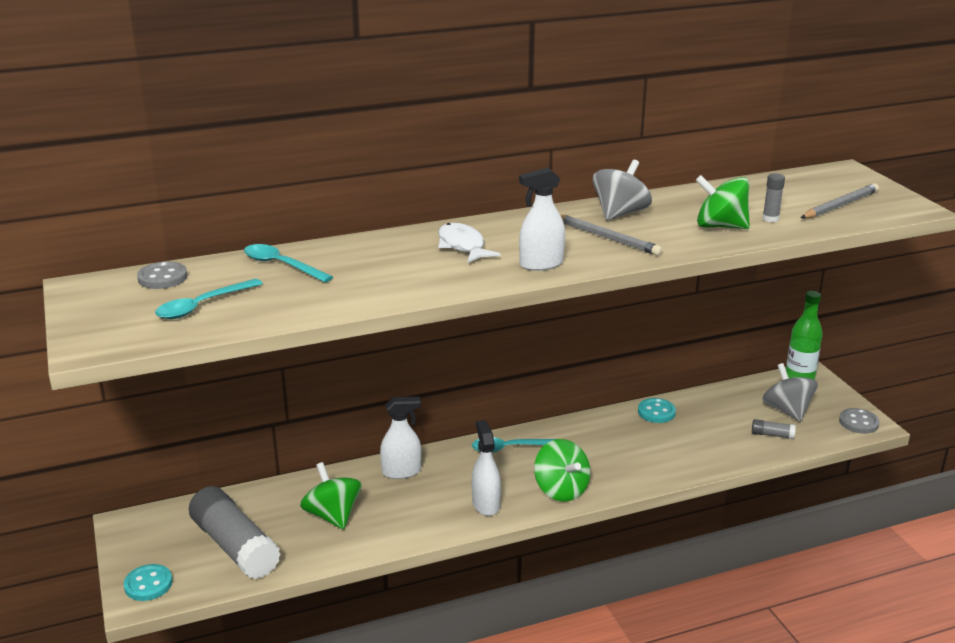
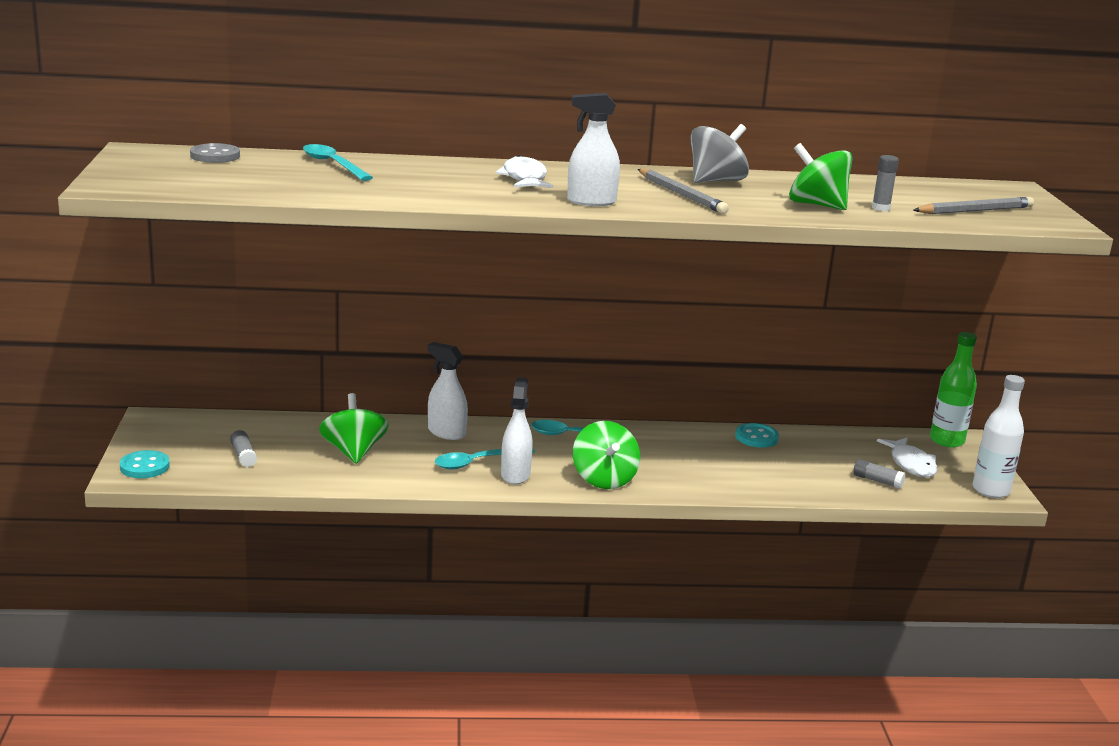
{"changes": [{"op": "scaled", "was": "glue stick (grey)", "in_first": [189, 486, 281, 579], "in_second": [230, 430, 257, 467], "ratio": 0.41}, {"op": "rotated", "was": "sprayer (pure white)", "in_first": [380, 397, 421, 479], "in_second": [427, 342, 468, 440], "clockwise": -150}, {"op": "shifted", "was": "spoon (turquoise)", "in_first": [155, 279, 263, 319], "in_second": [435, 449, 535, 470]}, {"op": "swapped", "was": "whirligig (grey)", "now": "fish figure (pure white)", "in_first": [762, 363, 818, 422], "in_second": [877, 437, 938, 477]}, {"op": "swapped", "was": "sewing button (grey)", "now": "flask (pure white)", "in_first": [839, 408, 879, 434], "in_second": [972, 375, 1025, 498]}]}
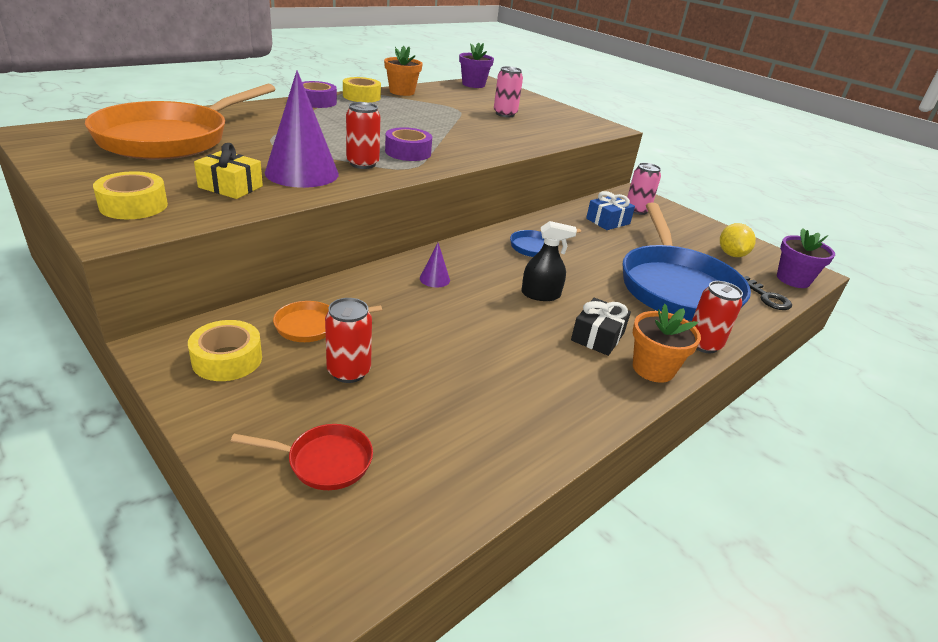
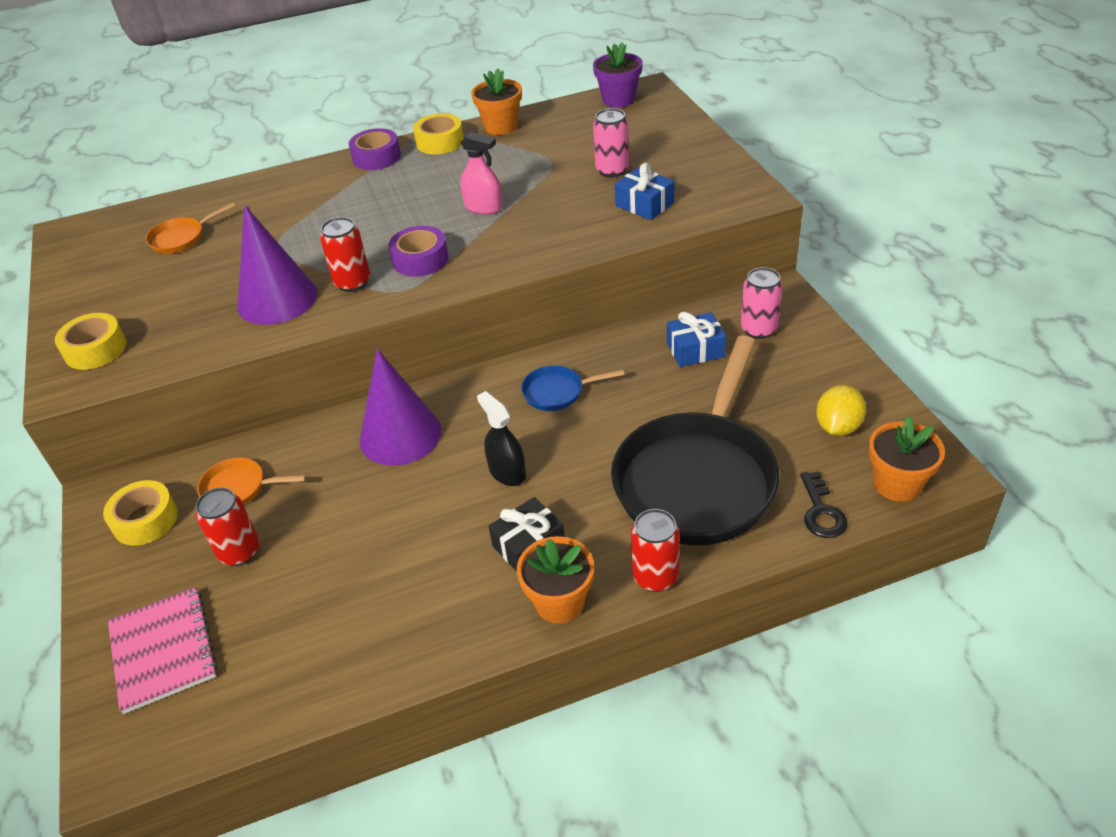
{"changes": [{"op": "swapped", "was": "pan (scarlet)", "now": "notebook (rosy)", "in_first": [231, 424, 373, 490], "in_second": [108, 587, 218, 714]}, {"op": "scaled", "was": "pan (bright orange)", "in_first": [85, 83, 276, 159], "in_second": [146, 202, 235, 254], "ratio": 0.42}, {"op": "scaled", "was": "solid cone (purple)", "in_first": [420, 243, 450, 288], "in_second": [359, 349, 442, 466], "ratio": 2.33}, {"op": "new", "now": "sprayer (rosy)", "in_second": [460, 132, 502, 214]}, {"op": "rotated", "was": "sprayer (ebony)", "in_first": [521, 221, 577, 301], "in_second": [477, 391, 526, 486], "clockwise": -150}, {"op": "repainted", "was": "pan (cobalt)", "now": "pan (ebony)", "in_first": [623, 202, 751, 321], "in_second": [611, 335, 780, 545]}, {"op": "new", "now": "present (cobalt)", "in_second": [615, 163, 674, 220]}, {"op": "repainted", "was": "plant pot (purple)", "now": "plant pot (bright orange)", "in_first": [777, 228, 835, 288], "in_second": [869, 416, 945, 502]}, {"op": "gone", "was": "present (bright yellow)", "in_first": [194, 143, 263, 199]}]}
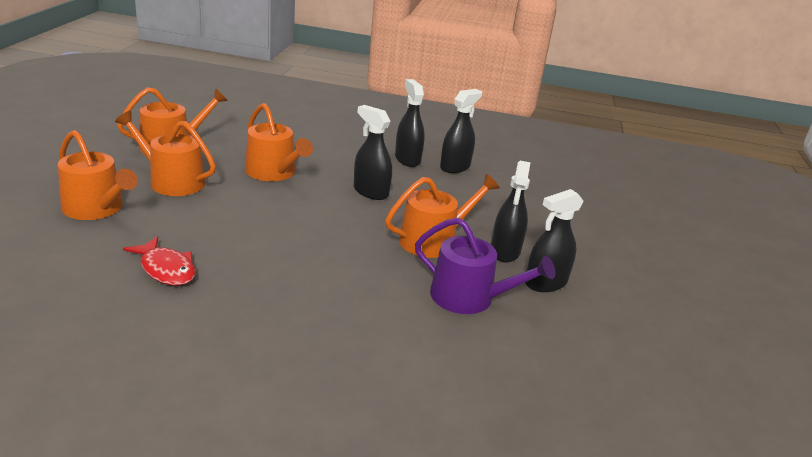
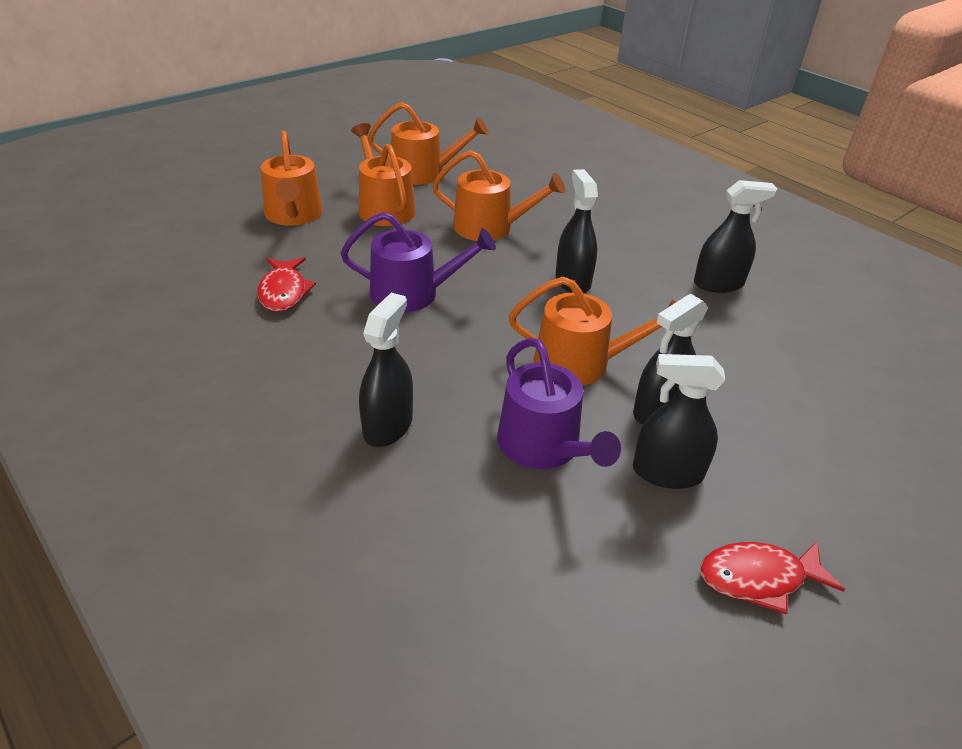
{"changes": [{"op": "new", "now": "sprinkling can (purple)", "in_second": [341, 212, 496, 313]}, {"op": "shifted", "was": "sprayer (ebony)", "in_first": [395, 79, 425, 167], "in_second": [359, 293, 413, 447]}, {"op": "rotated", "was": "sprinkling can (bright orange)", "in_first": [245, 103, 313, 181], "in_second": [432, 150, 565, 241], "clockwise": -75}, {"op": "new", "now": "fish figure (scarlet)", "in_second": [700, 541, 845, 615]}]}
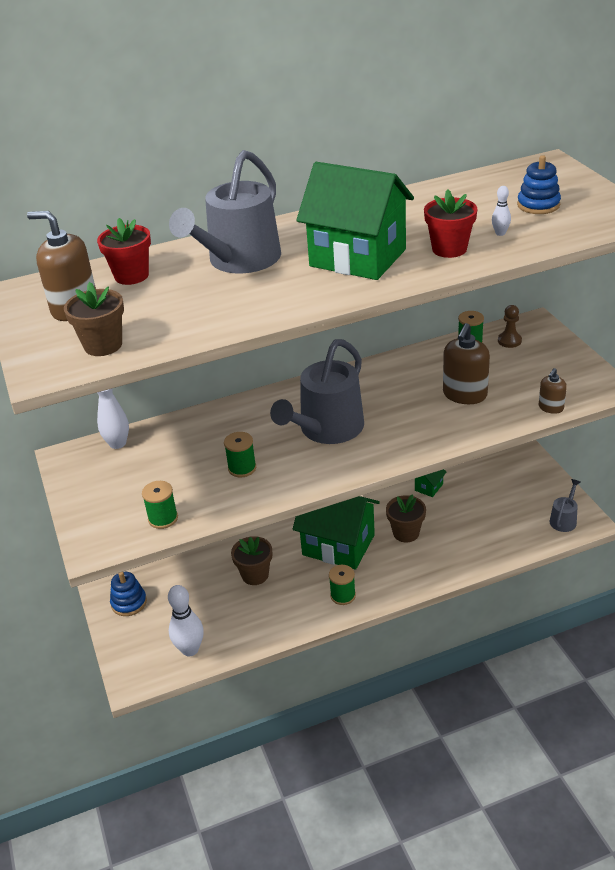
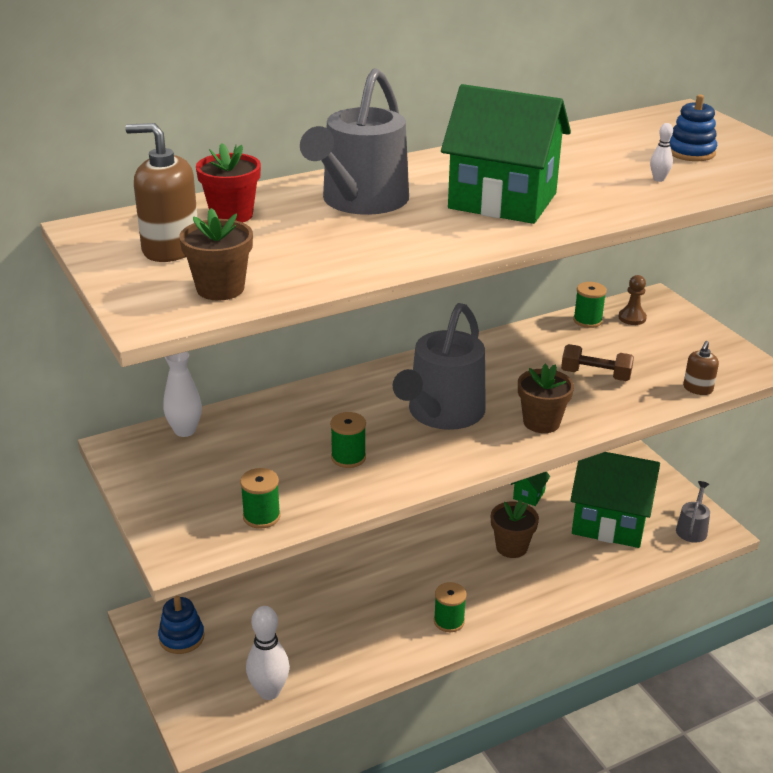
{"changes": [{"op": "shifted", "was": "plant pot (brown)", "in_first": [231, 536, 272, 585], "in_second": [518, 364, 574, 433]}, {"op": "swapped", "was": "soap pump (brown)", "now": "hand weight (brown)", "in_first": [443, 323, 490, 404], "in_second": [561, 344, 634, 381]}, {"op": "shifted", "was": "cottage (leaf-green)", "in_first": [293, 496, 380, 570], "in_second": [570, 452, 660, 548]}, {"op": "gone", "was": "plant pot (scarlet)", "in_first": [424, 189, 478, 258]}]}
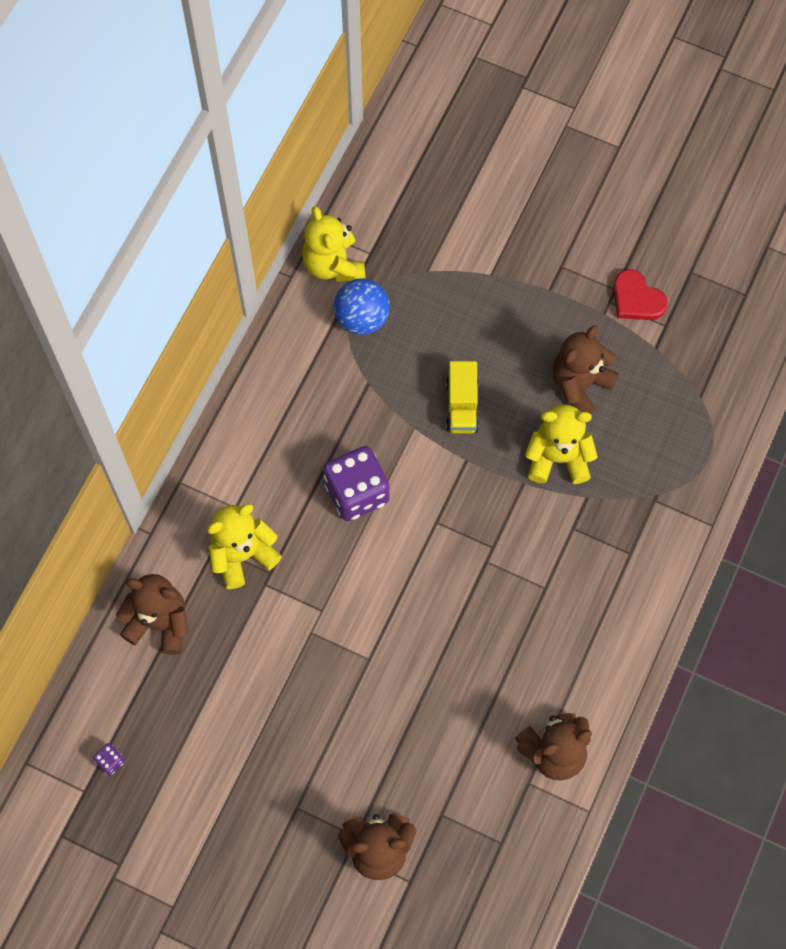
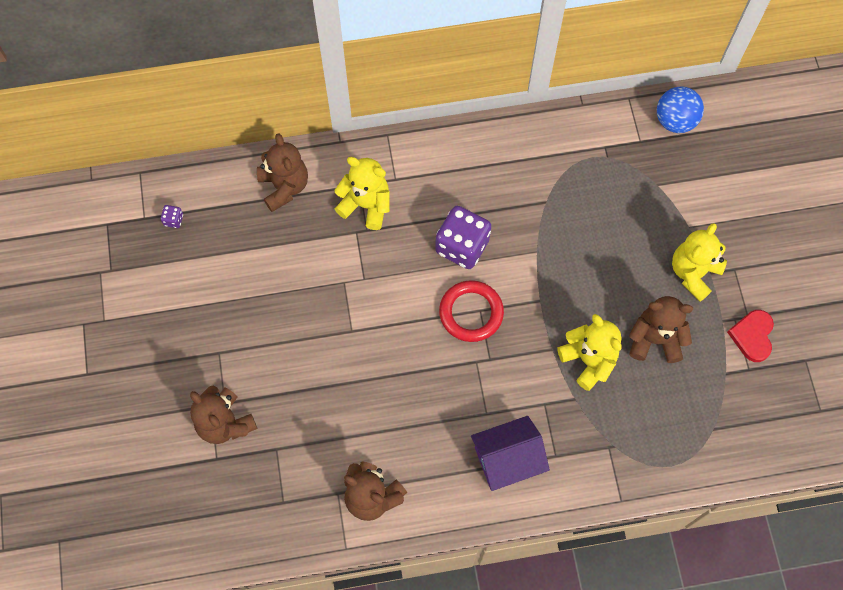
{"changes": [{"op": "new", "now": "torus (scarlet)", "in_second": [439, 280, 504, 342]}, {"op": "new", "now": "cottage (purple)", "in_second": [471, 416, 550, 491]}, {"op": "shifted", "was": "sphere (cobalt)", "in_first": [334, 278, 390, 335], "in_second": [657, 86, 704, 133]}, {"op": "shifted", "was": "teddy (bright yellow)", "in_first": [302, 206, 365, 282], "in_second": [672, 223, 727, 302]}, {"op": "gone", "was": "lorry (bright yellow)", "in_first": [446, 361, 479, 434]}]}
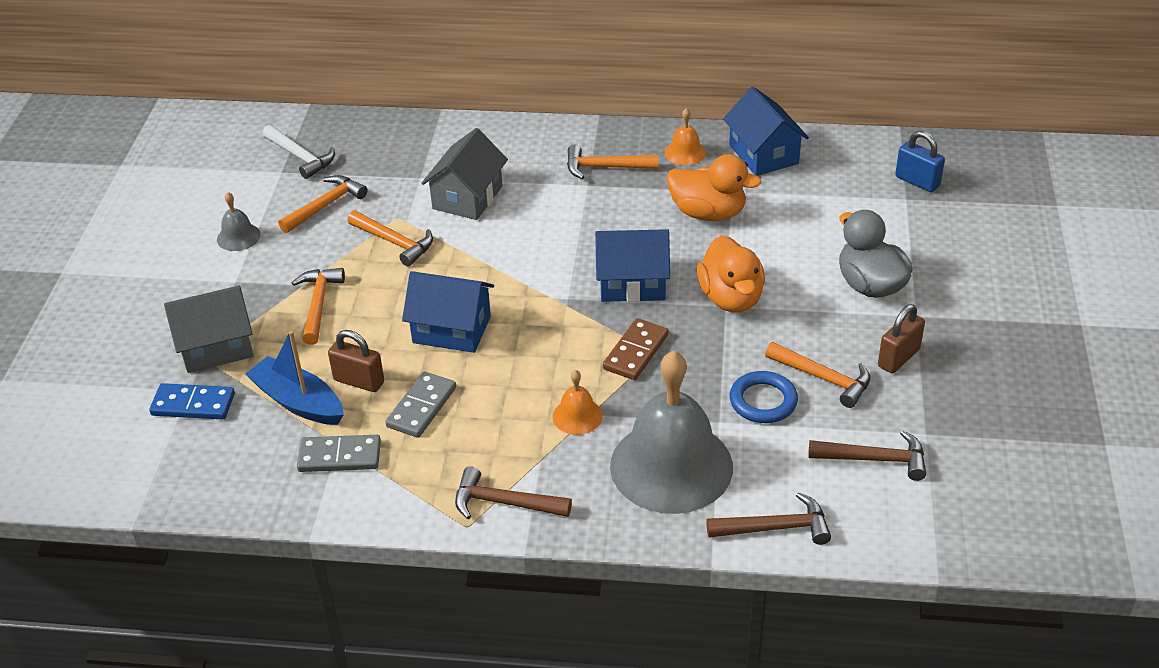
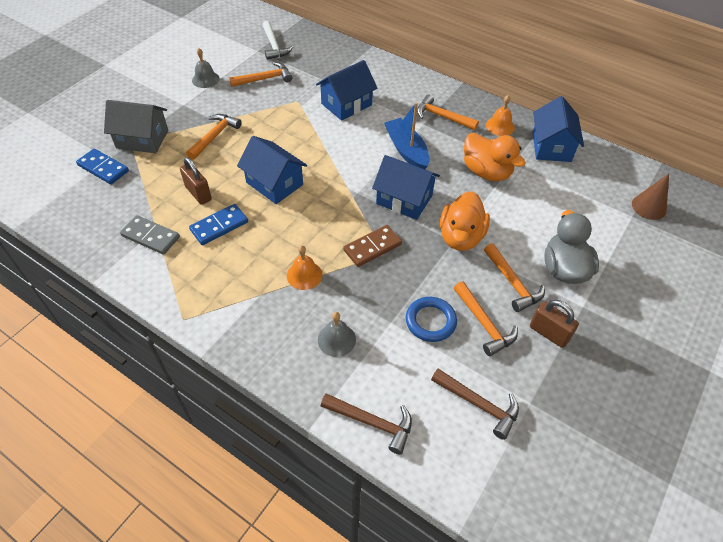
{"changes": [{"op": "repainted", "was": "domino (grey)", "now": "domino (cobalt)", "in_first": [385, 372, 456, 438], "in_second": [189, 204, 248, 245]}, {"op": "repainted", "was": "cottage (grey)", "now": "cottage (cobalt)", "in_first": [421, 128, 508, 220], "in_second": [316, 60, 378, 120]}, {"op": "scaled", "was": "bell (grey)", "in_first": [610, 351, 733, 514], "in_second": [318, 312, 356, 357], "ratio": 0.42}, {"op": "shifted", "was": "toy boat (cobalt)", "in_first": [245, 331, 344, 425], "in_second": [384, 102, 430, 169]}, {"op": "shifted", "was": "claw hammer (bright orange)", "in_first": [347, 211, 433, 267], "in_second": [484, 243, 545, 312]}, {"op": "rotated", "was": "small lock (brown)", "in_first": [878, 304, 925, 374], "in_second": [530, 300, 579, 348], "clockwise": 60}, {"op": "swapped", "was": "small lock (cobalt)", "now": "solid cone (brown)", "in_first": [895, 131, 945, 192], "in_second": [632, 174, 669, 220]}, {"op": "gone", "was": "claw hammer (brown)", "in_first": [455, 466, 572, 519]}]}
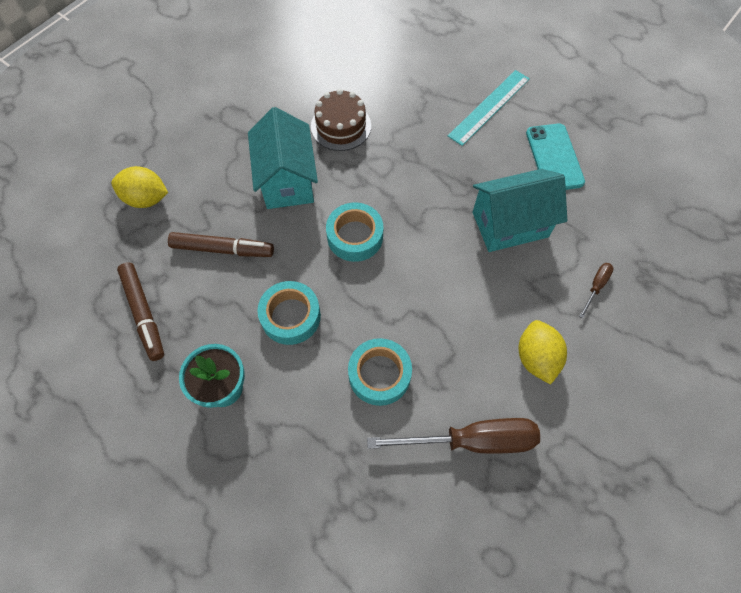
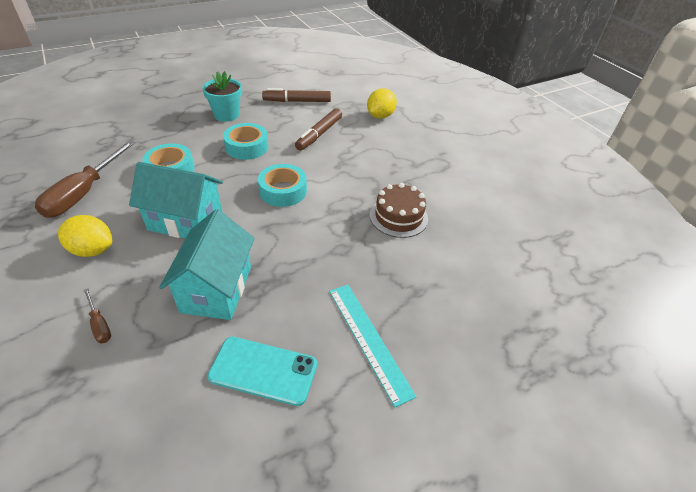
{"changes": [{"op": "shifted", "was": "cottage (turquoise)", "in_first": [248, 107, 318, 209], "in_second": [129, 162, 223, 239]}]}
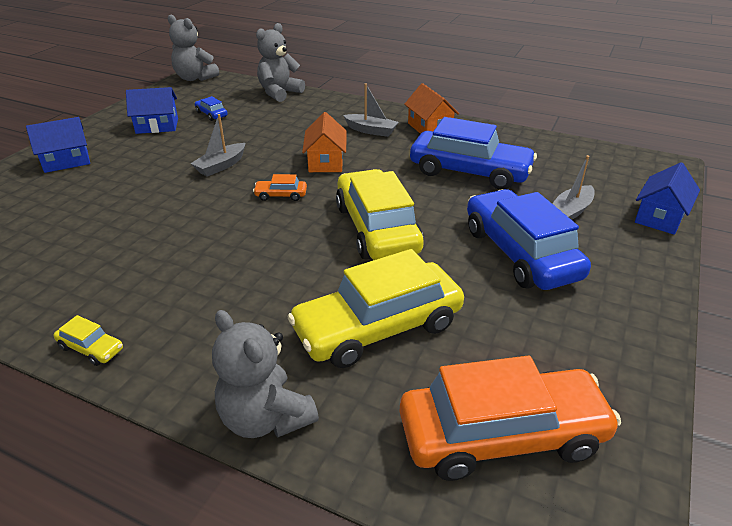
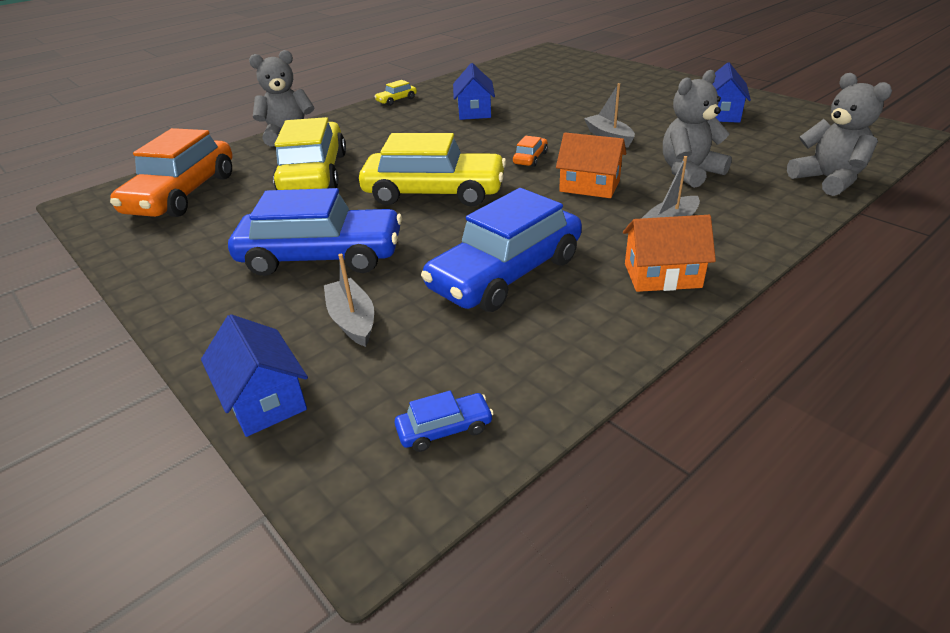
{"changes": [{"op": "shifted", "was": "automobile (cobalt)", "in_first": [195, 96, 228, 121], "in_second": [395, 391, 494, 452]}, {"op": "shifted", "was": "cottage (cobalt)", "in_first": [26, 117, 90, 173], "in_second": [453, 63, 495, 120]}, {"op": "shifted", "was": "teddy (grey)", "in_first": [168, 15, 219, 81], "in_second": [663, 70, 732, 188]}]}
